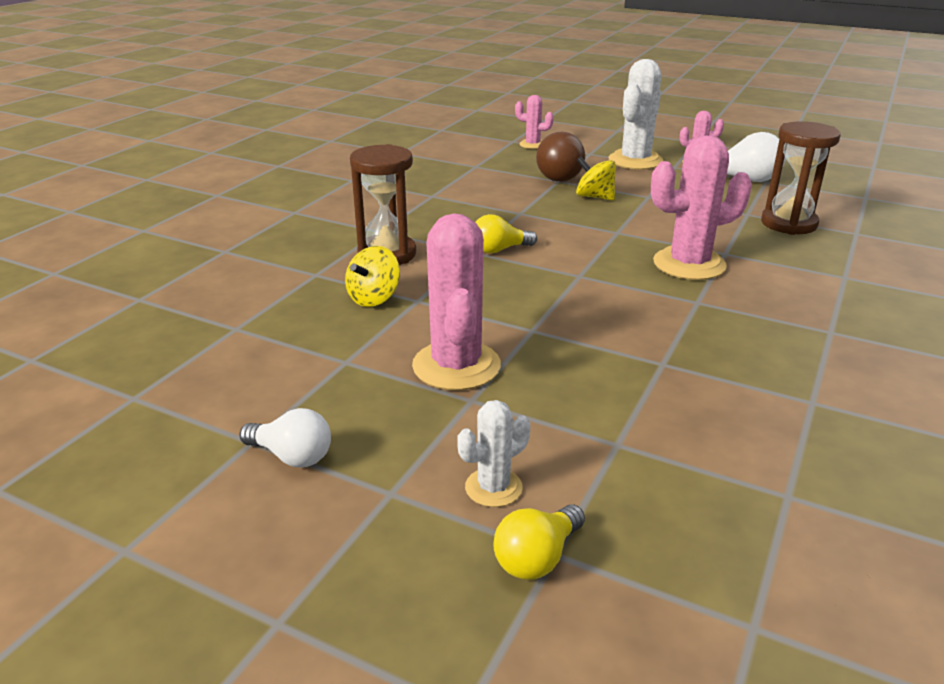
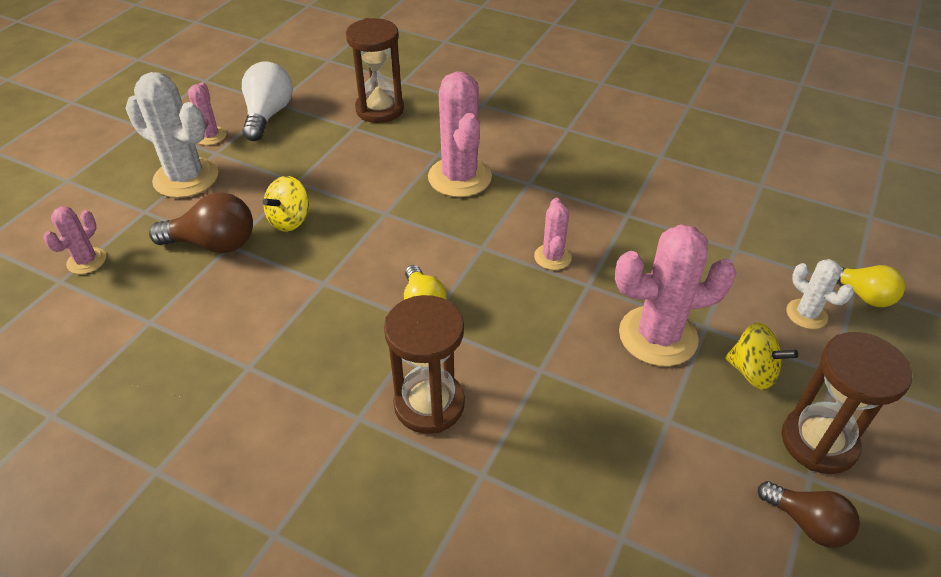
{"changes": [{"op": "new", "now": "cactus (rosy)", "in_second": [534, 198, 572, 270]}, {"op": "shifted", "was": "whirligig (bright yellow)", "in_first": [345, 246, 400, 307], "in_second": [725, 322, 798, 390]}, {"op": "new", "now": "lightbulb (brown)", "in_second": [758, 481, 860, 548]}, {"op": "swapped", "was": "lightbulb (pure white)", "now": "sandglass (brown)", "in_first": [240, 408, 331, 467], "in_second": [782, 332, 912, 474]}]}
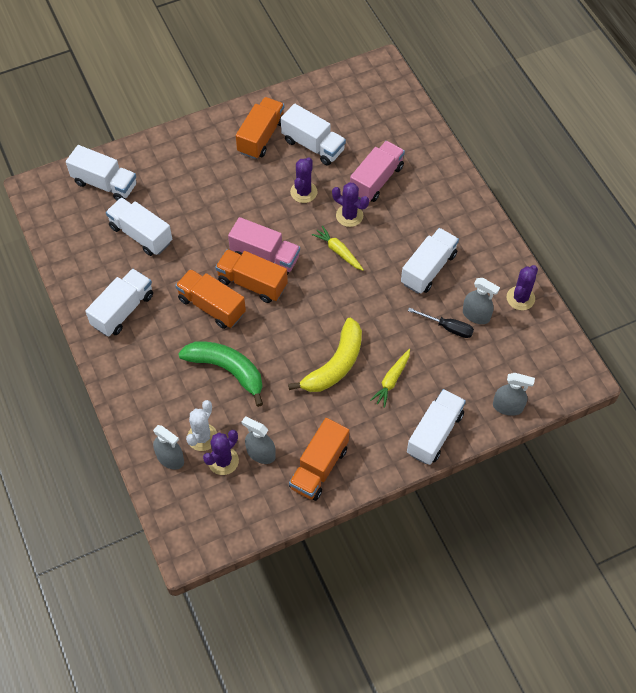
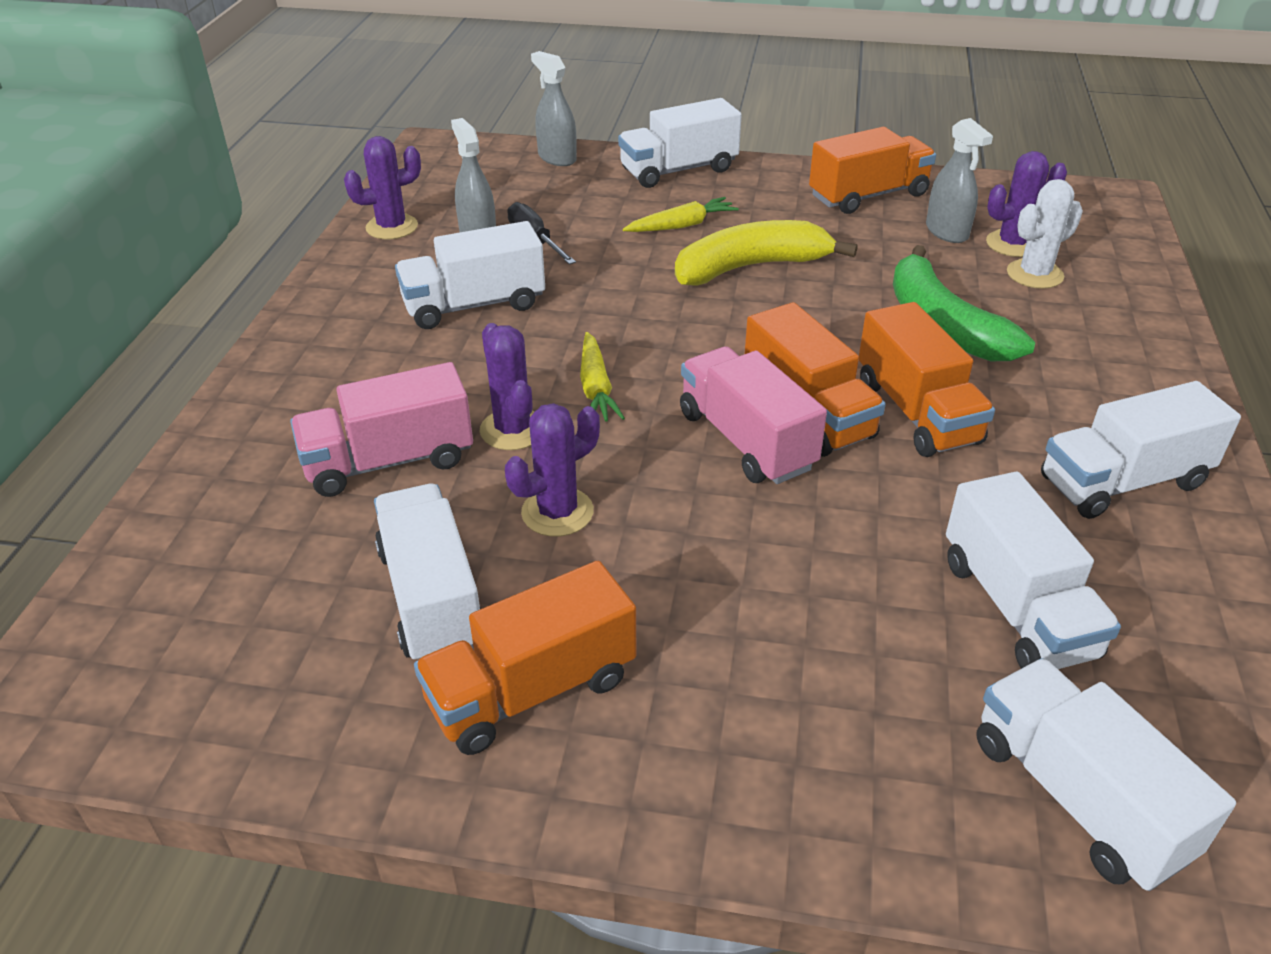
{"changes": [{"op": "gone", "was": "sprayer (grey)", "in_first": [153, 425, 184, 470]}]}
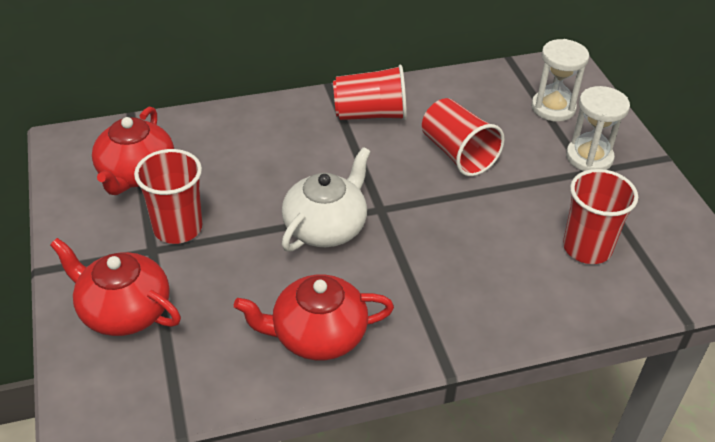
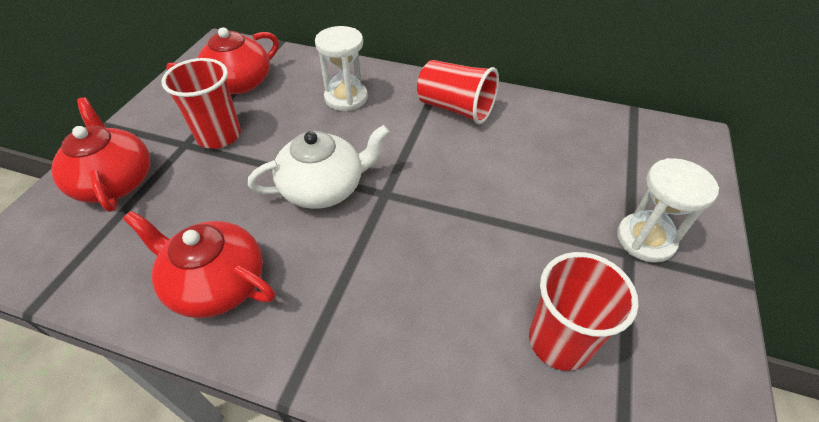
{"changes": [{"op": "shifted", "was": "sandglass (pure white)", "in_first": [531, 39, 589, 122], "in_second": [315, 26, 368, 111]}, {"op": "gone", "was": "beaker (scarlet)", "in_first": [422, 98, 505, 176]}]}
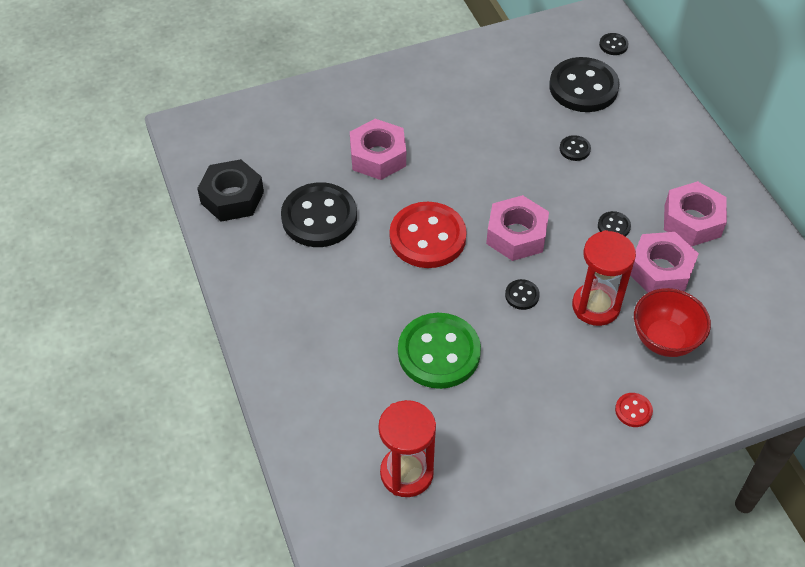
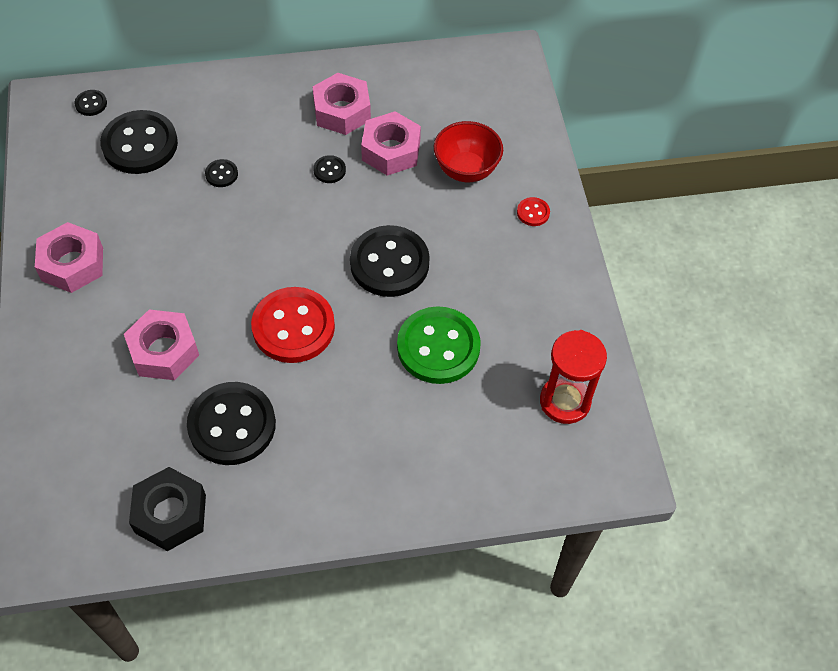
{"changes": [{"op": "shifted", "was": "hexagon nut (rosy)", "in_first": [486, 195, 549, 261], "in_second": [35, 222, 103, 293]}, {"op": "scaled", "was": "sewing button (ebony)", "in_first": [505, 279, 540, 310], "in_second": [350, 225, 430, 297], "ratio": 2.33}, {"op": "gone", "was": "sandglass (scarlet)", "in_first": [572, 230, 636, 326]}]}
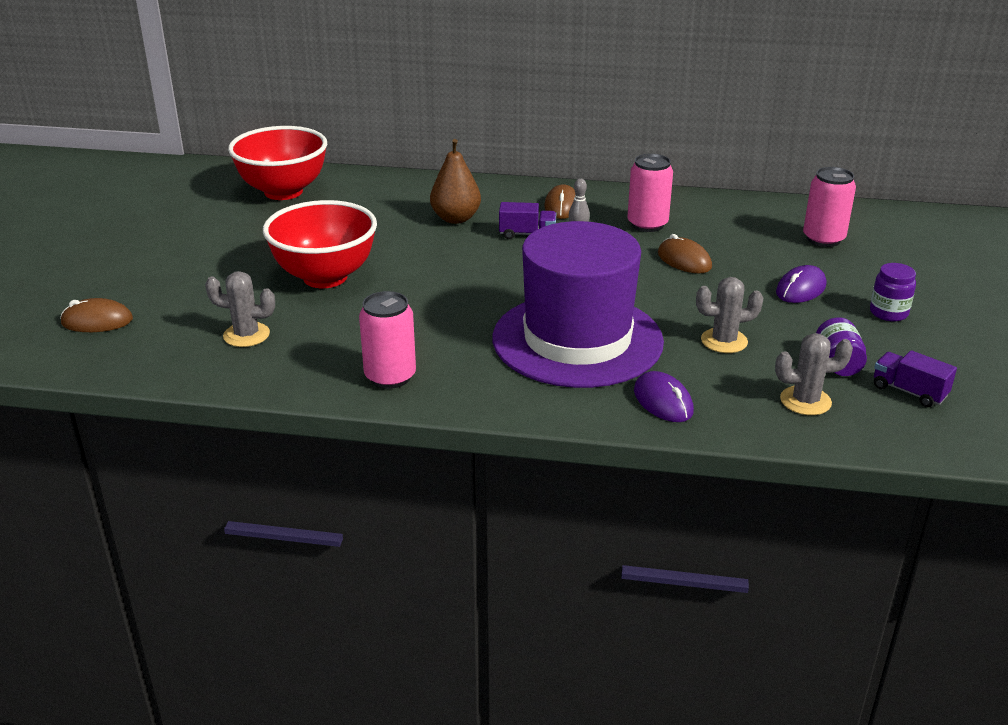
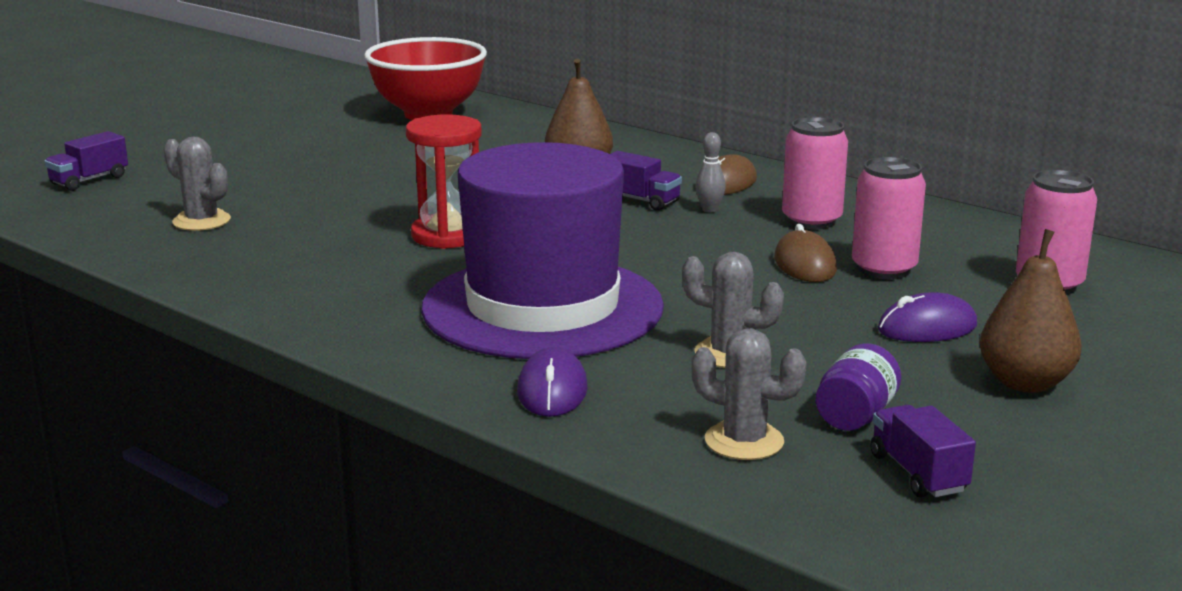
{"changes": [{"op": "swapped", "was": "computer mouse (brown)", "now": "lorry (purple)", "in_first": [60, 298, 133, 332], "in_second": [44, 131, 128, 191]}, {"op": "new", "now": "sandglass (scarlet)", "in_second": [406, 114, 482, 249]}, {"op": "shifted", "was": "tin (rosy)", "in_first": [359, 291, 416, 389], "in_second": [852, 157, 926, 279]}, {"op": "swapped", "was": "preserve jar (purple)", "now": "toy pear (brown)", "in_first": [870, 263, 916, 322], "in_second": [980, 229, 1082, 393]}, {"op": "gone", "was": "bowl (scarlet)", "in_first": [263, 200, 377, 288]}]}
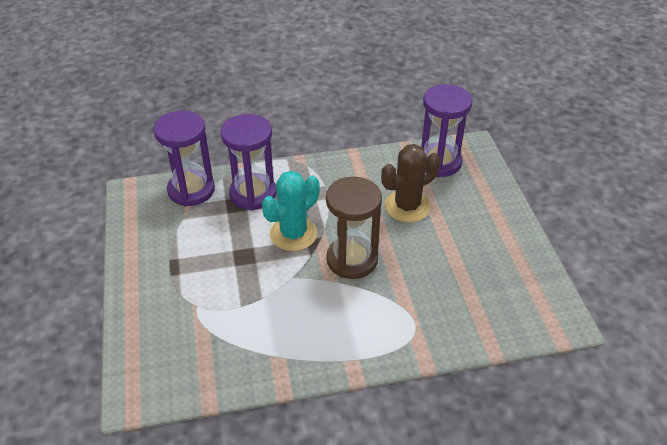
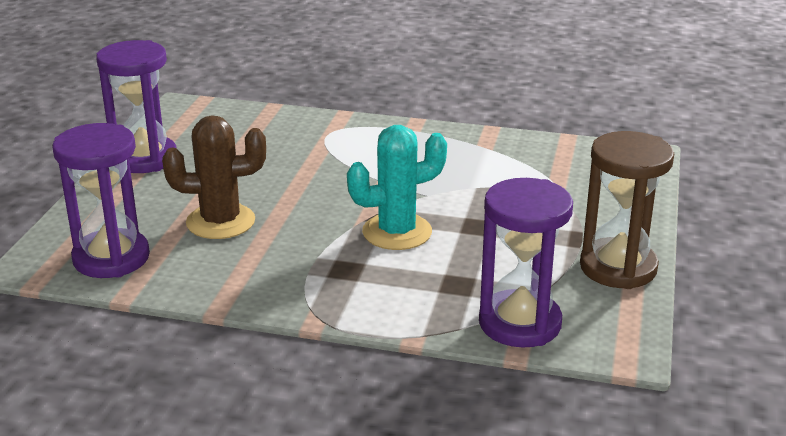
{"changes": [{"op": "shifted", "was": "sandglass (purple)", "in_first": [221, 114, 276, 211], "in_second": [96, 40, 177, 173]}, {"op": "shifted", "was": "sandglass (brown)", "in_first": [326, 177, 382, 279], "in_second": [580, 131, 674, 289]}]}
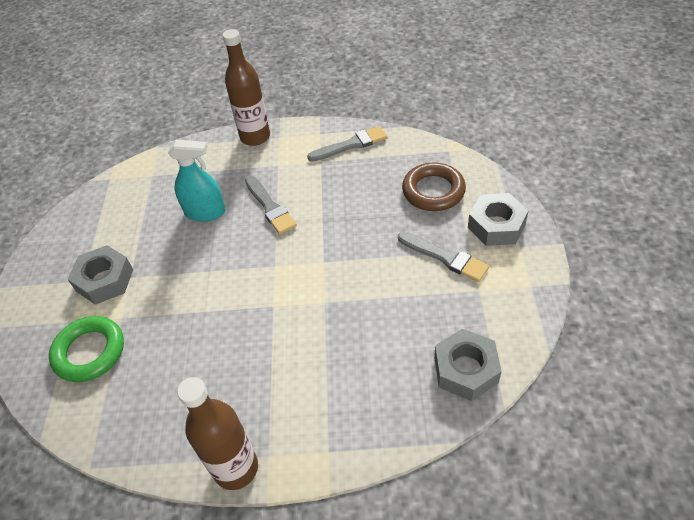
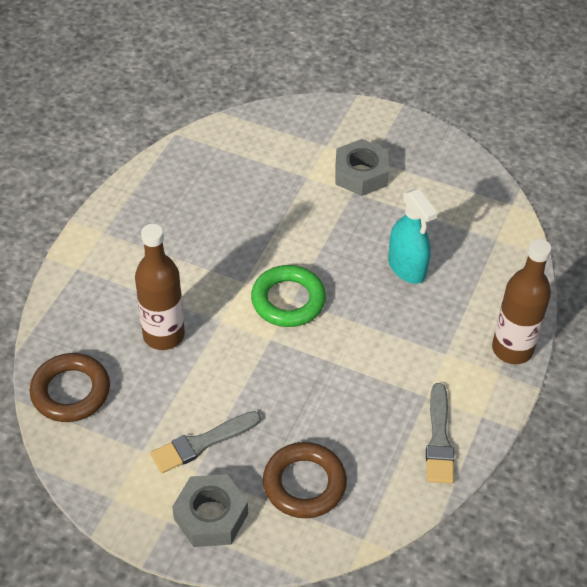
{"changes": [{"op": "swapped", "was": "hexagon nut (grey)", "now": "torus (brown)", "in_first": [434, 329, 502, 401], "in_second": [30, 353, 110, 422]}, {"op": "shifted", "was": "flask (brown)", "in_first": [177, 377, 258, 490], "in_second": [135, 224, 185, 350]}, {"op": "shifted", "was": "torus (leaf-green)", "in_first": [49, 316, 124, 382], "in_second": [251, 265, 326, 327]}, {"op": "rotated", "was": "sprayer (turquoise)", "in_first": [168, 140, 225, 222], "in_second": [388, 189, 438, 284], "clockwise": -60}, {"op": "gone", "was": "brush (grey)", "in_first": [245, 176, 297, 234]}]}
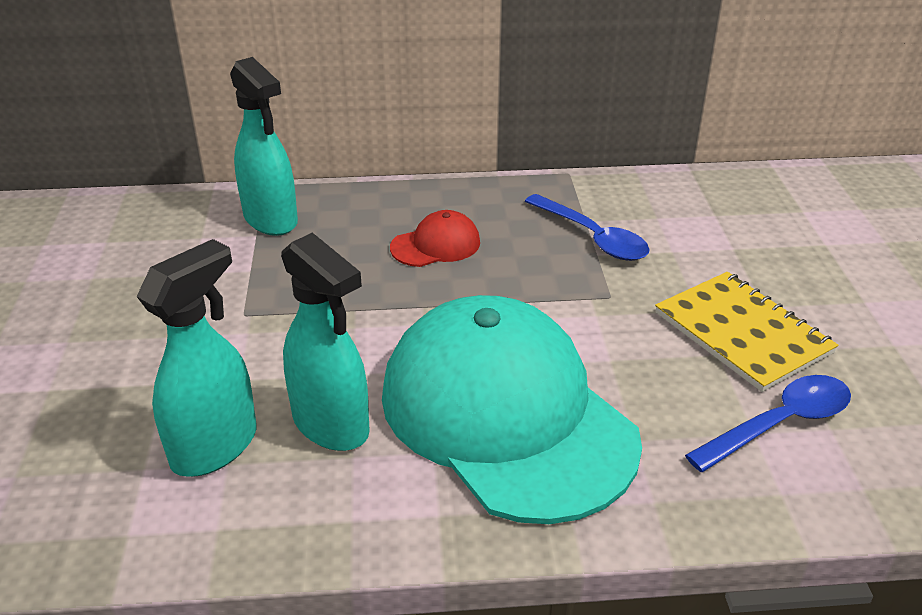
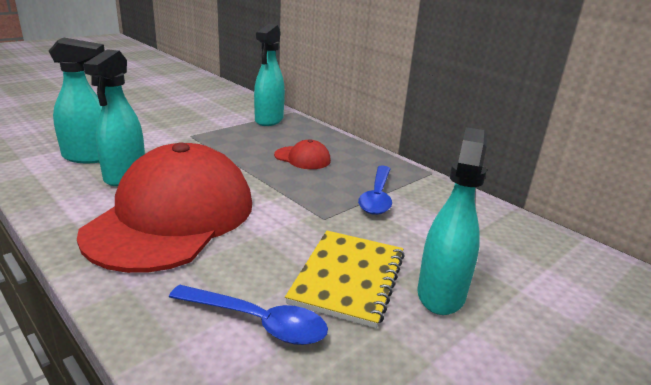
{"changes": [{"op": "repainted", "was": "cap (turquoise)", "now": "cap (scarlet)", "in_first": [382, 295, 642, 524], "in_second": [77, 142, 252, 273]}, {"op": "new", "now": "sprayer (turquoise)", "in_second": [417, 127, 487, 315]}]}
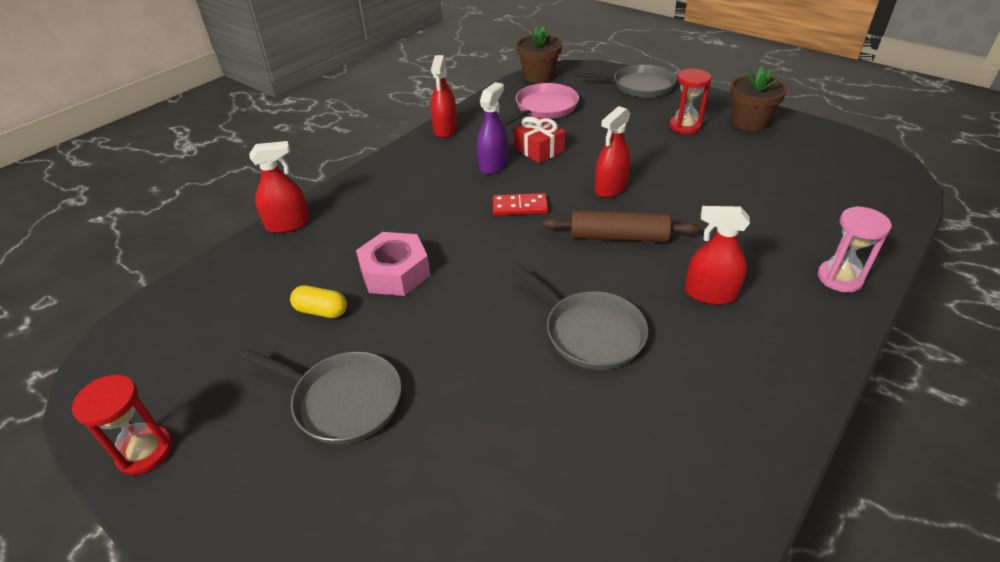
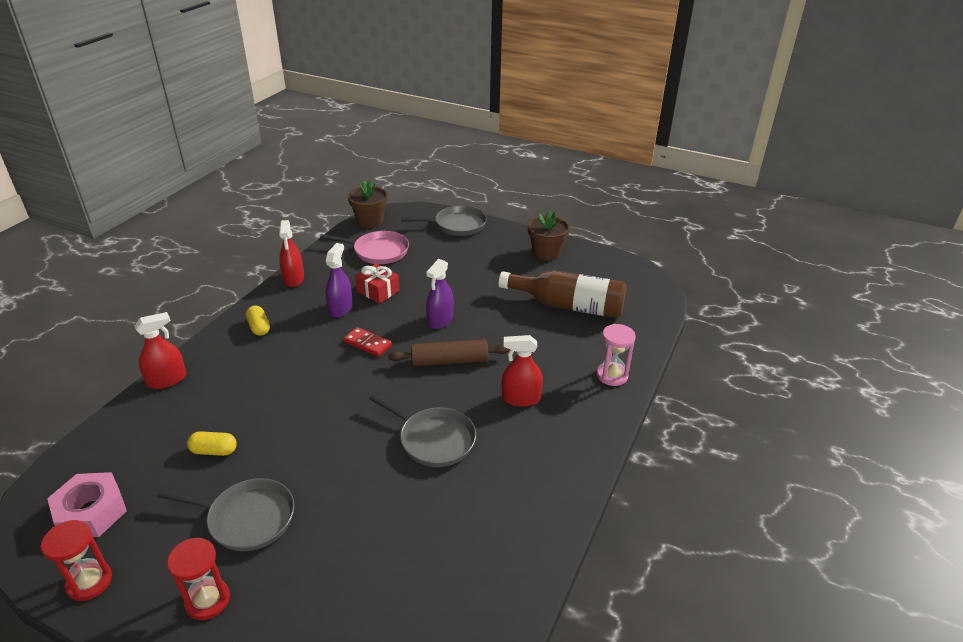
{"changes": [{"op": "shifted", "was": "hexagon nut (rosy)", "in_first": [356, 232, 430, 296], "in_second": [47, 472, 127, 537]}, {"op": "shifted", "was": "sandglass (scarlet)", "in_first": [669, 69, 711, 134], "in_second": [167, 538, 230, 620]}, {"op": "new", "now": "pill (bright yellow)", "in_second": [246, 305, 270, 336]}, {"op": "rotated", "was": "pan (rosy)", "in_first": [502, 83, 579, 126], "in_second": [320, 231, 409, 264], "clockwise": 75}, {"op": "rotated", "was": "domino (scarlet)", "in_first": [492, 193, 548, 215], "in_second": [343, 327, 392, 357], "clockwise": 45}, {"op": "repainted", "was": "sprayer (scarlet)", "now": "sprayer (purple)", "in_first": [594, 106, 631, 198], "in_second": [426, 259, 453, 329]}, {"op": "new", "now": "flask (brown)", "in_second": [499, 270, 627, 318]}]}
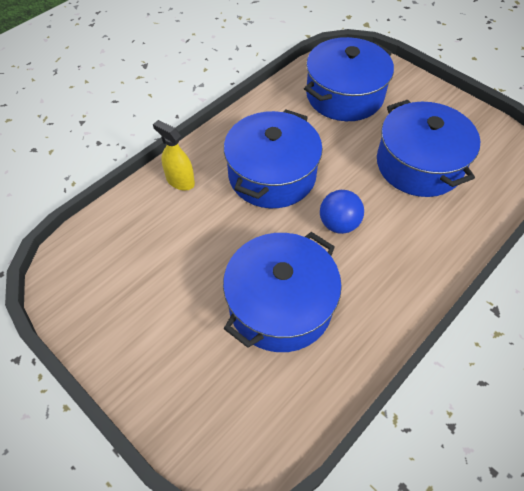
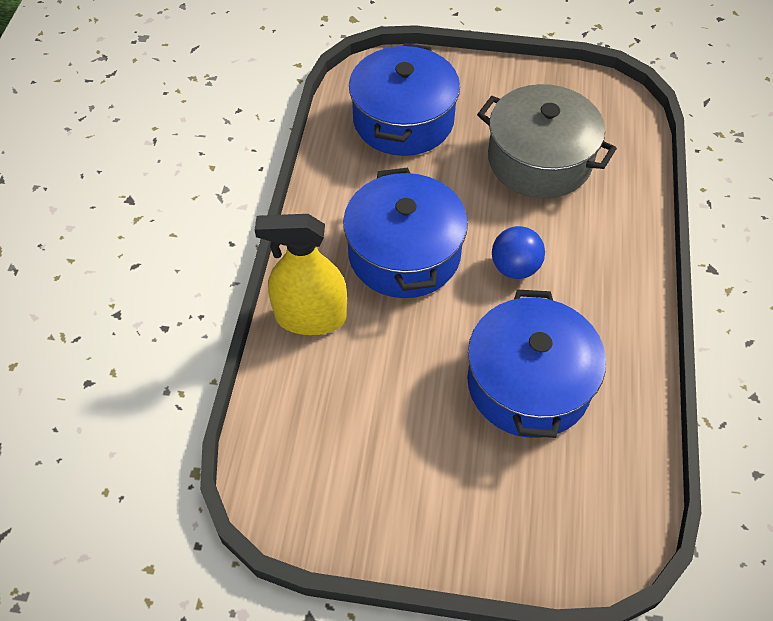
{"changes": [{"op": "scaled", "was": "sprayer (bright yellow)", "in_first": [153, 120, 195, 191], "in_second": [255, 214, 347, 335], "ratio": 1.62}, {"op": "repainted", "was": "stockpot (cobalt)", "now": "stockpot (grey)", "in_first": [377, 100, 480, 197], "in_second": [477, 84, 617, 198]}]}
